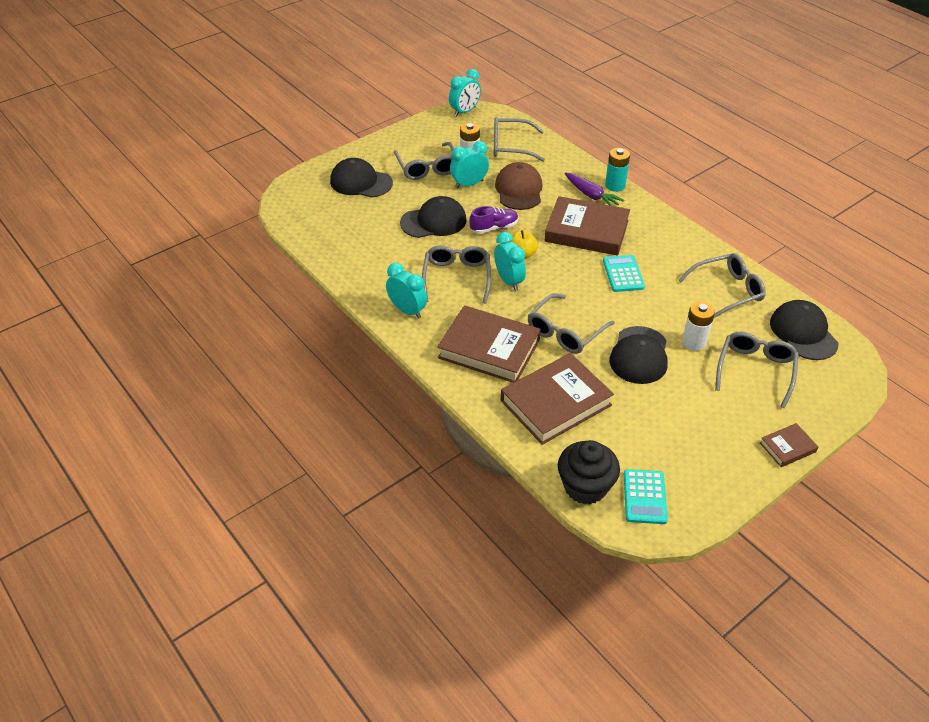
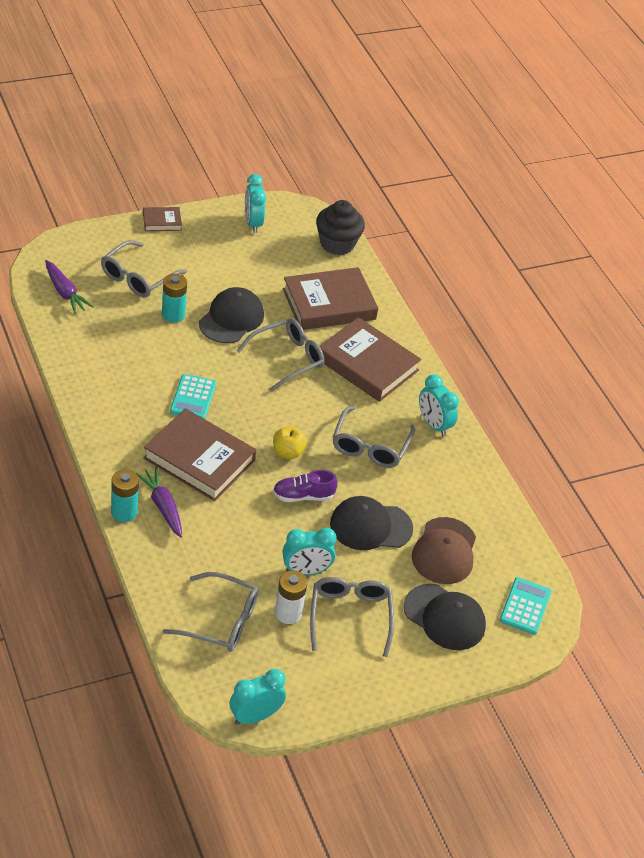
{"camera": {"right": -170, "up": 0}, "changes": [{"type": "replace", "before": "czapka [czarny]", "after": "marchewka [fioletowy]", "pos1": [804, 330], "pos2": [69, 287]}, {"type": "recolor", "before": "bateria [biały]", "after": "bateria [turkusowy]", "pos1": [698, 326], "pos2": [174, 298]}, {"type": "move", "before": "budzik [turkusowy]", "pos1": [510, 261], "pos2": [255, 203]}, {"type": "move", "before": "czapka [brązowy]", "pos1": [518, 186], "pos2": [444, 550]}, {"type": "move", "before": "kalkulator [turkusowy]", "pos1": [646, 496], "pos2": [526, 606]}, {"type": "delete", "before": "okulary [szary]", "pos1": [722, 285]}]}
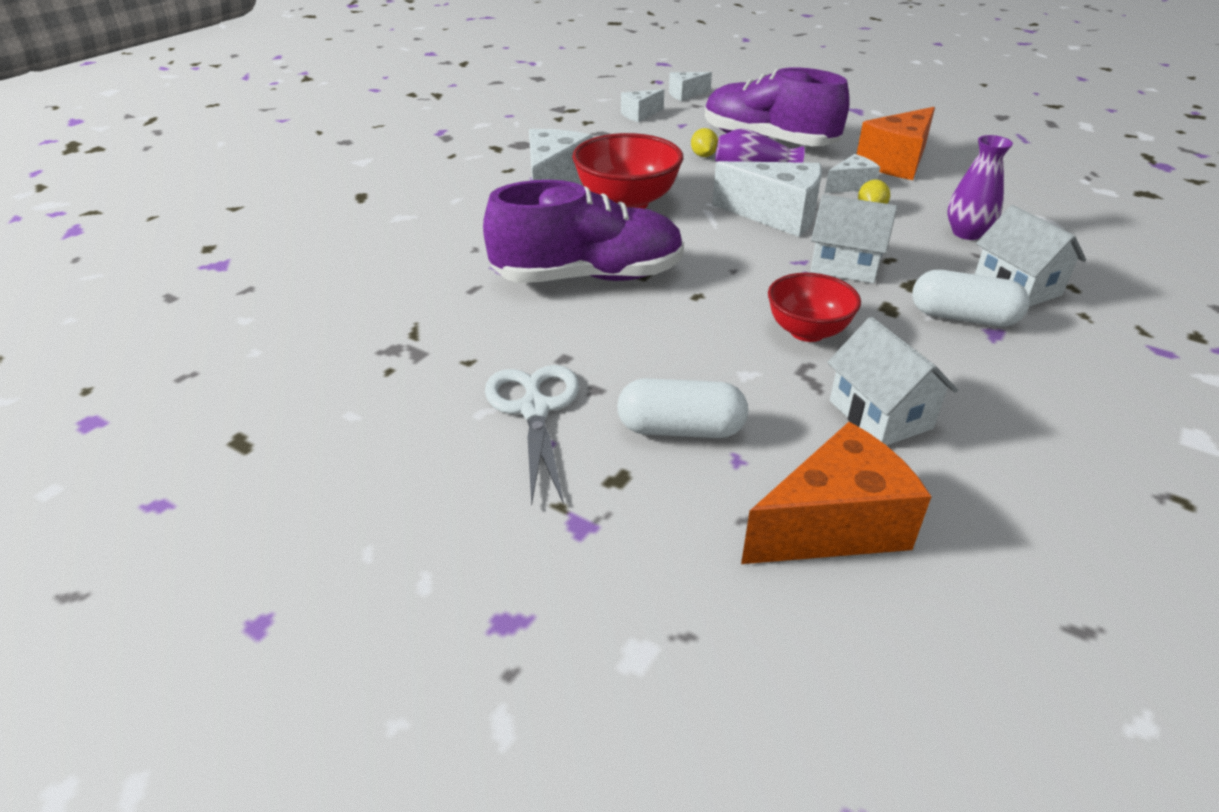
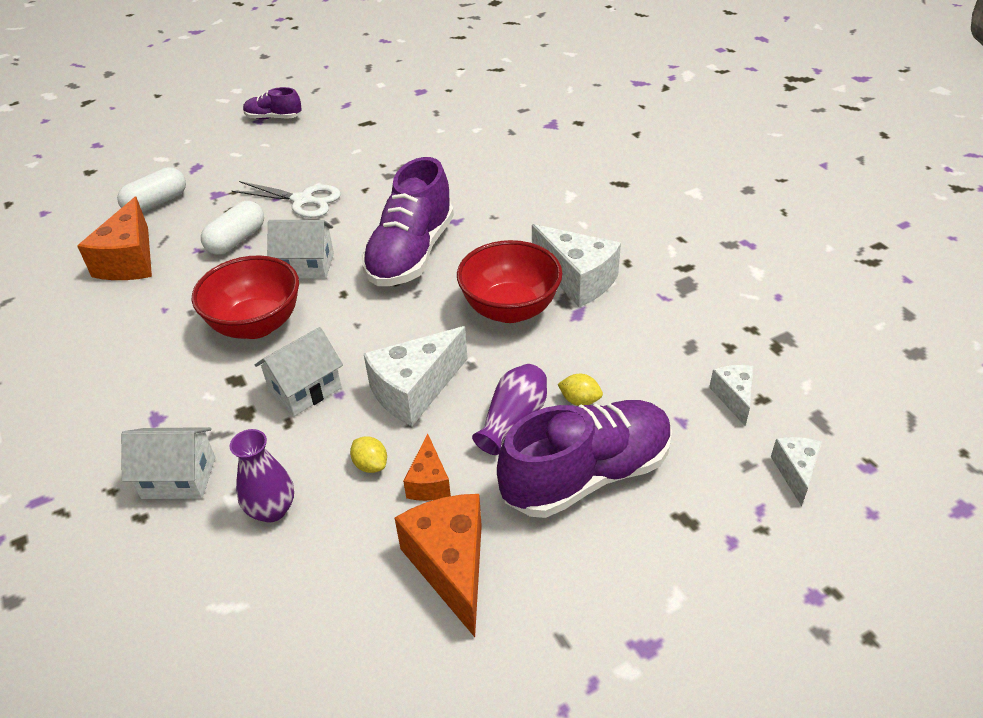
{"camera": {"right": 120, "up": 5}, "changes": [{"type": "move", "before": "kapsułka [biały]", "pos1": [971, 298], "pos2": [151, 190]}, {"type": "resize", "before": "miska [czerwony]", "pos1": [814, 307], "pos2": [245, 297], "scale": 1.54}, {"type": "insert", "after": "but [fioletowy]", "pos2": [272, 103]}, {"type": "move", "before": "domek [biały]", "pos1": [892, 381], "pos2": [300, 249]}, {"type": "recolor", "before": "ser [biały]", "after": "ser [pomarańczowy]", "pos1": [852, 173], "pos2": [427, 467]}]}
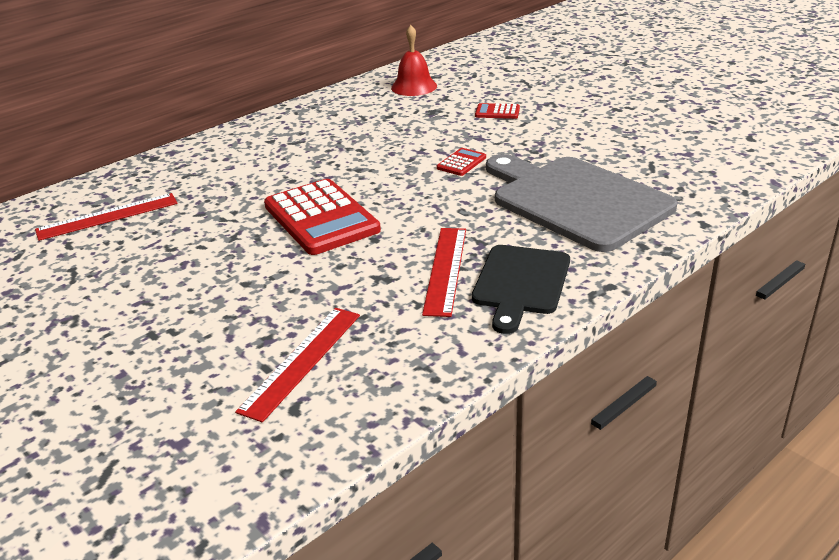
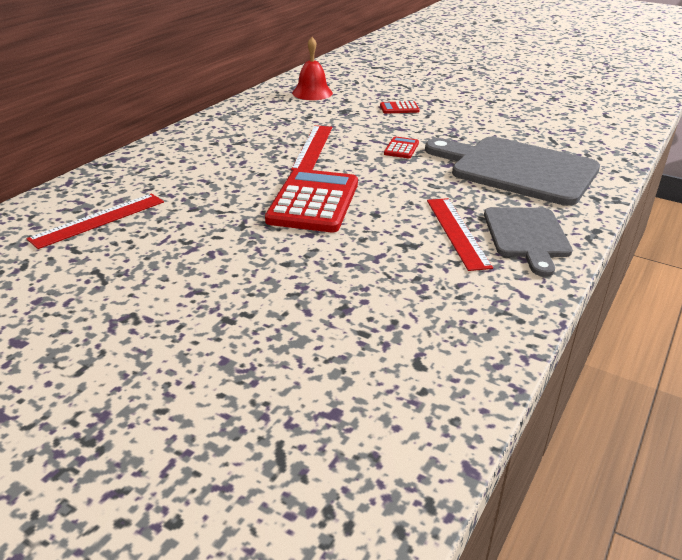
{"camera": {"right": -20, "up": 0}, "changes": [{"type": "rotate", "before": "kalkulator [czerwony]", "pos1": [322, 217], "pos2": [311, 200], "turn": -120}, {"type": "move", "before": "linijka [czerwony]", "pos1": [297, 365], "pos2": [311, 148]}, {"type": "recolor", "before": "deska do krojenia [czarny]", "after": "deska do krojenia [szary]", "pos1": [521, 289], "pos2": [528, 242]}]}
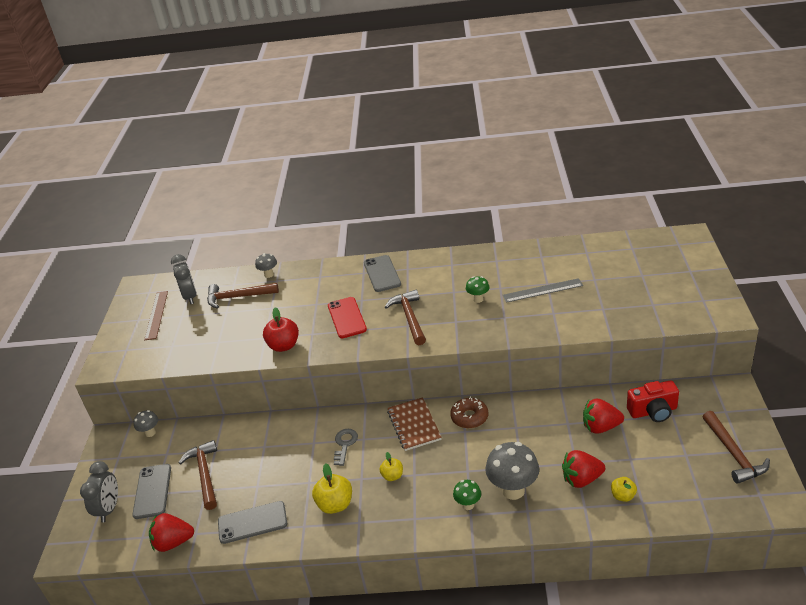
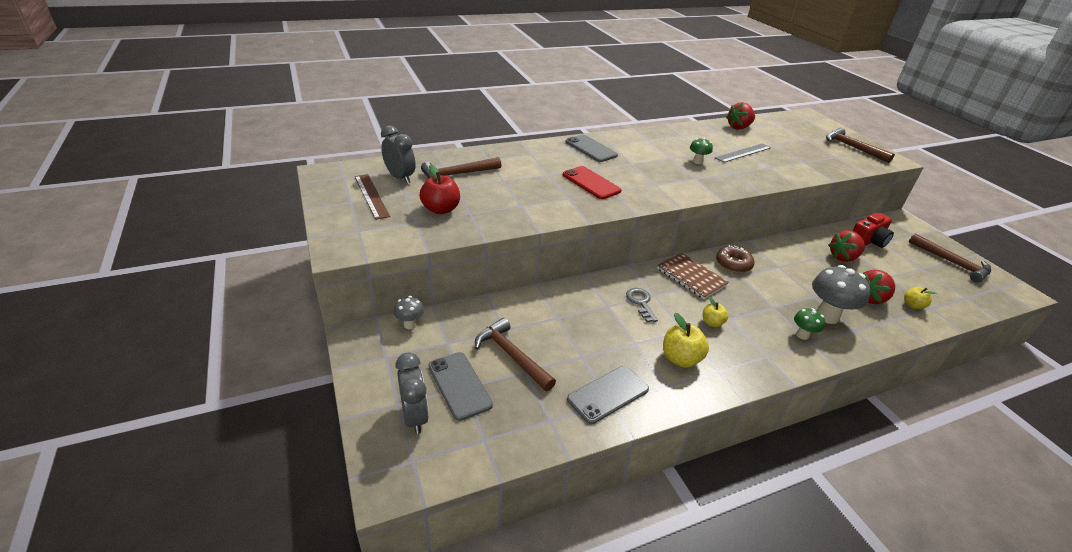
{"camera": {"right": -30, "up": 0}, "changes": [{"type": "move", "before": "jabłko [czerwony]", "pos1": [281, 329], "pos2": [439, 189]}, {"type": "move", "before": "truskawka [czerwony]", "pos1": [171, 532], "pos2": [740, 116]}, {"type": "move", "before": "młotek [brązowy]", "pos1": [405, 317], "pos2": [860, 145]}, {"type": "delete", "before": "grzyb [szary]", "pos1": [266, 265]}]}
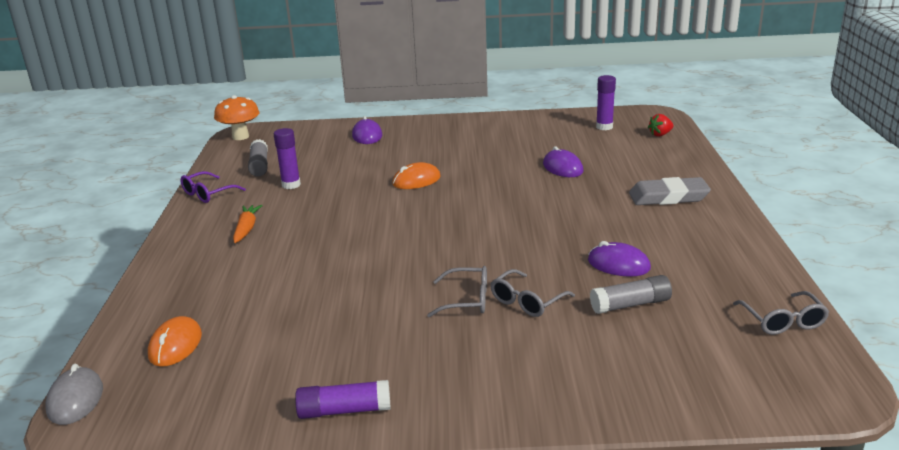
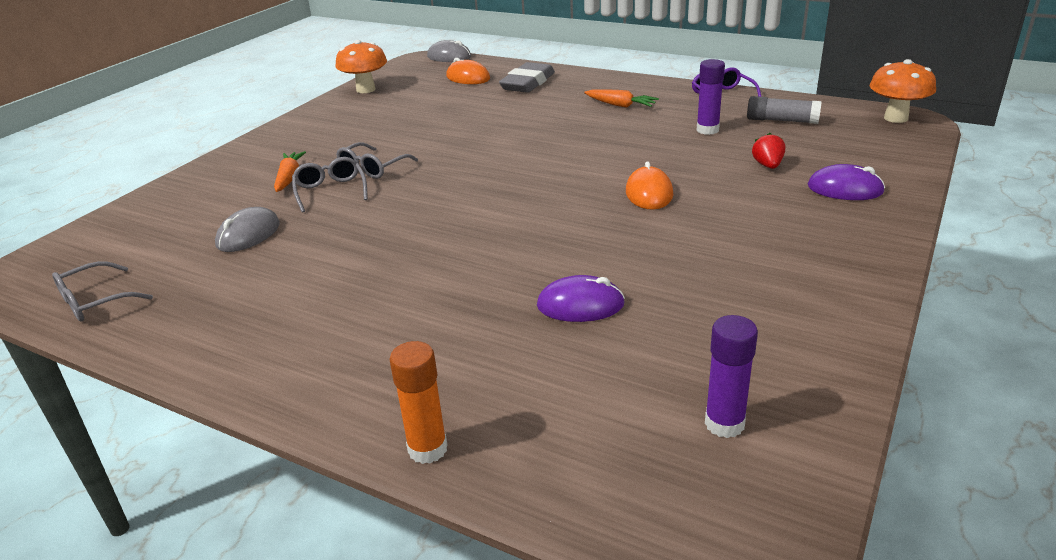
{"camera": {"right": 120, "up": 5}, "changes": [{"type": "rotate", "before": "okulary [szary]", "pos1": [781, 313], "pos2": [102, 291], "turn": -60}, {"type": "replace", "before": "klej w sztyfcie [szary]", "after": "myszka [szary]", "pos1": [631, 294], "pos2": [247, 229]}, {"type": "insert", "after": "marchewka [pomarańczowy]", "pos2": [290, 171]}, {"type": "insert", "after": "grzyb [pomarańczowy]", "pos2": [361, 66]}, {"type": "insert", "after": "klej w sztyfcie [pomarańczowy]", "pos2": [419, 402]}, {"type": "move", "before": "gumka do mazania [szary]", "pos1": [670, 191], "pos2": [527, 77]}, {"type": "move", "before": "truskawka [czerwony]", "pos1": [661, 125], "pos2": [768, 151]}, {"type": "delete", "before": "klej w sztyfcie [fioletowy]", "pos1": [343, 399]}, {"type": "delete", "before": "myszka [fioletowy]", "pos1": [619, 259]}]}
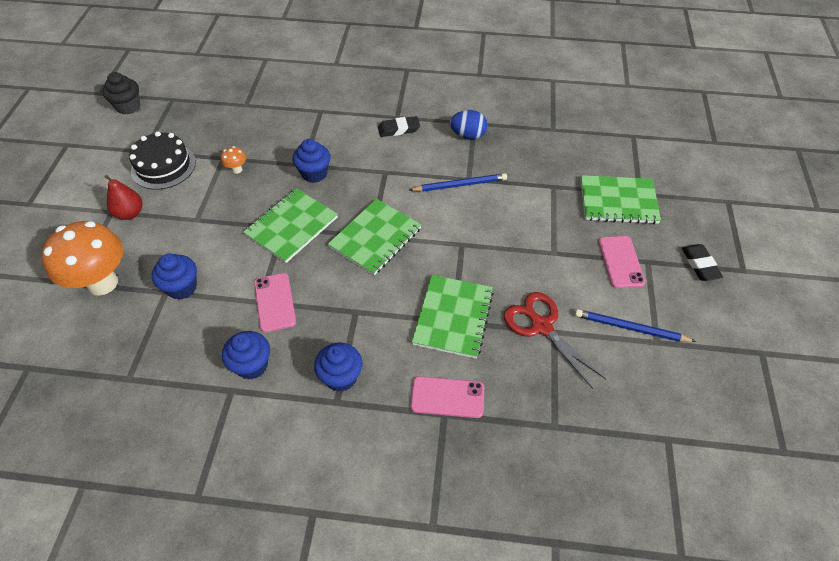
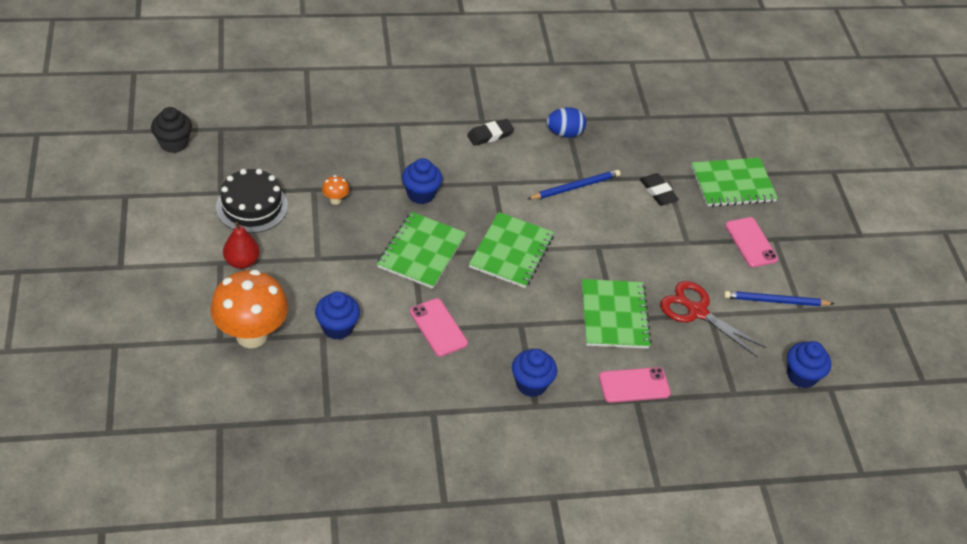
{"camera": {"right": -20, "up": -5}, "changes": [{"type": "move", "before": "gumka do mazania [czarny]", "pos1": [702, 262], "pos2": [659, 189]}, {"type": "move", "before": "muffinka [niebieski]", "pos1": [246, 355], "pos2": [809, 364]}]}
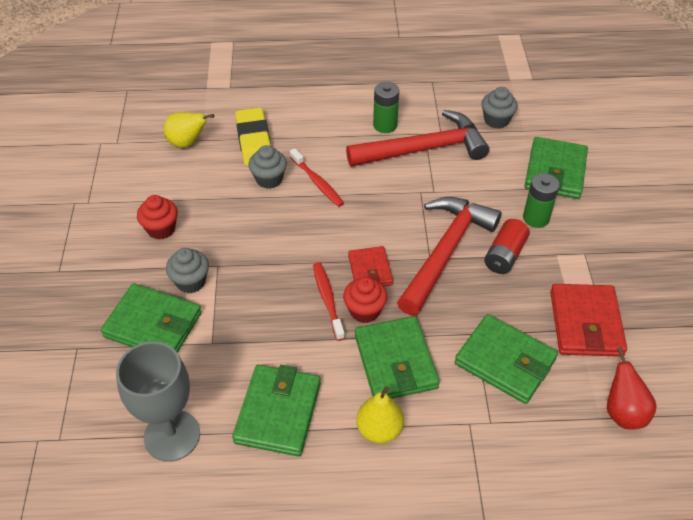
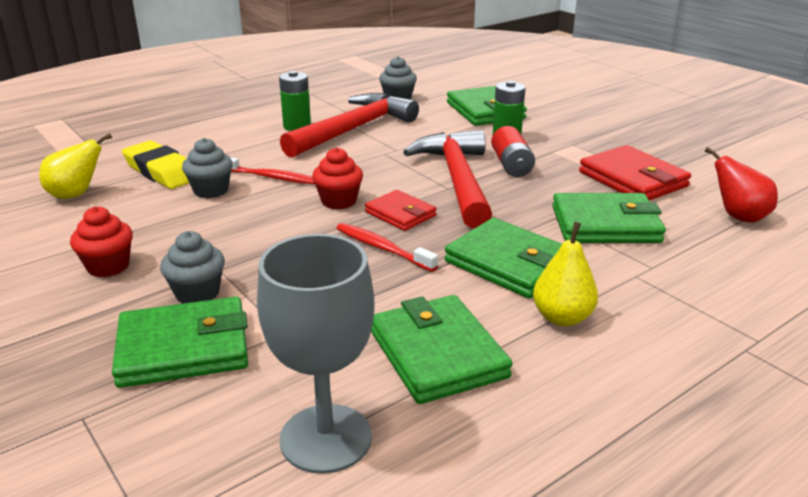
{"camera": {"right": -35, "up": -20}, "changes": [{"type": "move", "before": "muffinka [czerwony]", "pos1": [365, 300], "pos2": [337, 178]}]}
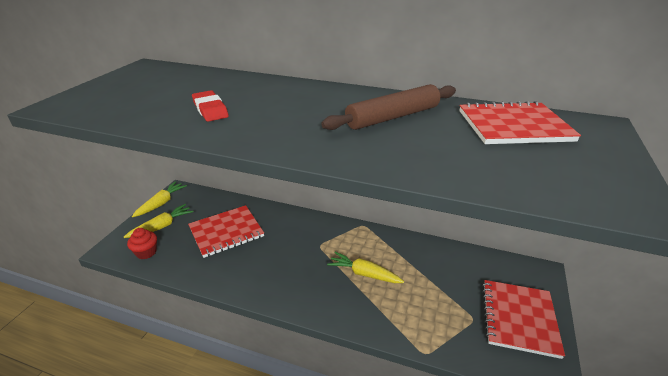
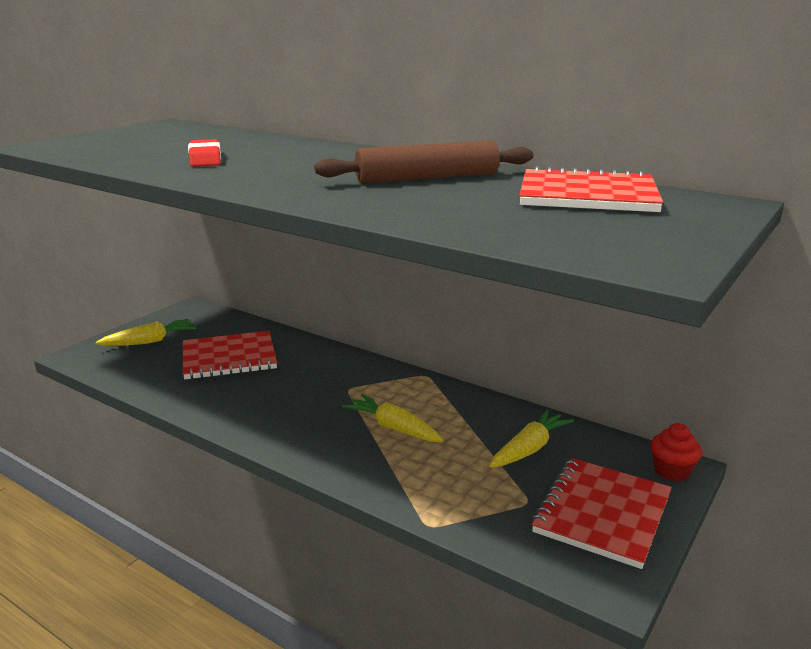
{"camera": {"right": 15, "up": -10}, "changes": [{"type": "move", "before": "marchewka [żółty]", "pos1": [159, 199], "pos2": [531, 438]}, {"type": "move", "before": "muffinka [czerwony]", "pos1": [142, 243], "pos2": [676, 452]}]}
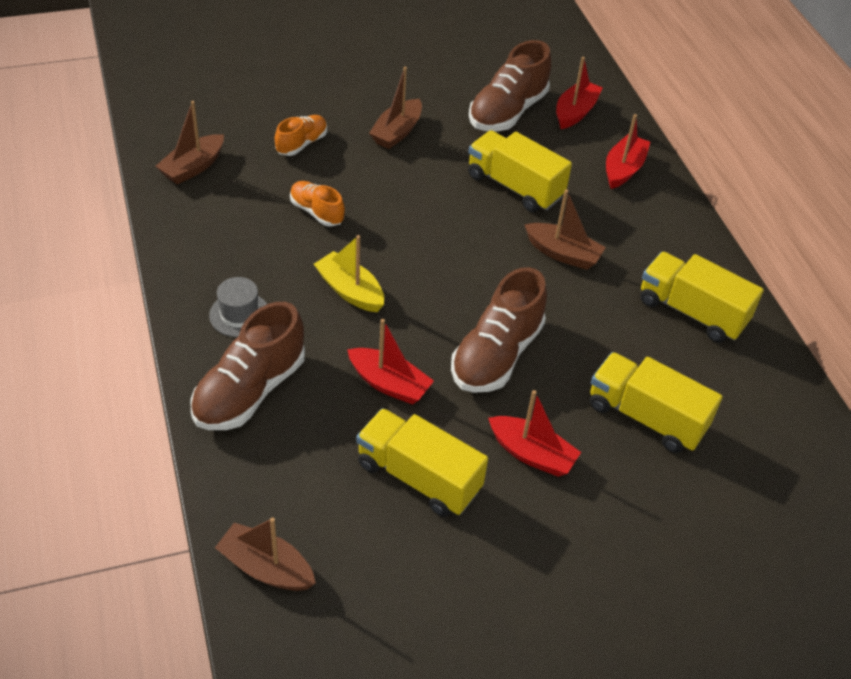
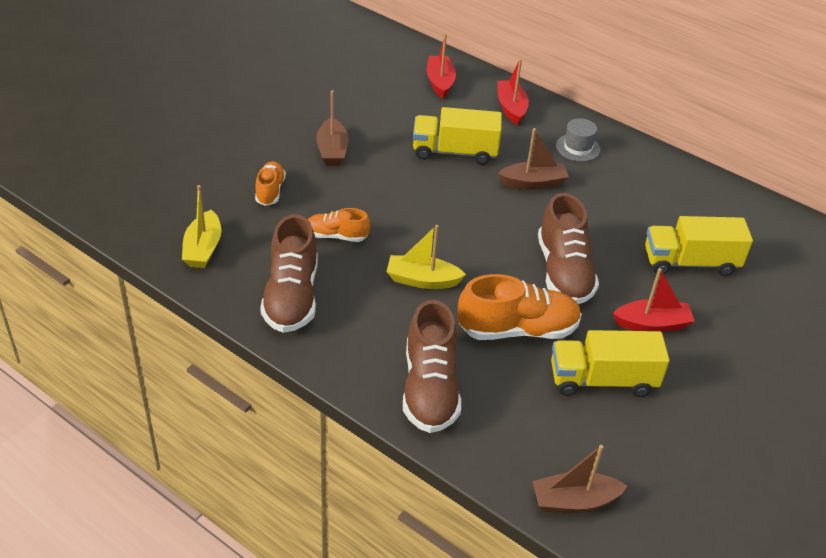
{"camera": {"right": -35, "up": -5}, "changes": [{"type": "recolor", "before": "łódka [brązowy]", "after": "łódka [żółty]", "pos1": [190, 142], "pos2": [201, 226]}, {"type": "move", "before": "but [brązowy]", "pos1": [510, 85], "pos2": [289, 273]}, {"type": "replace", "before": "łódka [czerwony]", "after": "but [pomarańczowy]", "pos1": [390, 362], "pos2": [519, 307]}, {"type": "move", "before": "kapelusz [szary]", "pos1": [238, 307], "pos2": [578, 140]}, {"type": "delete", "before": "ciężarówka [żółty]", "pos1": [702, 297]}]}
